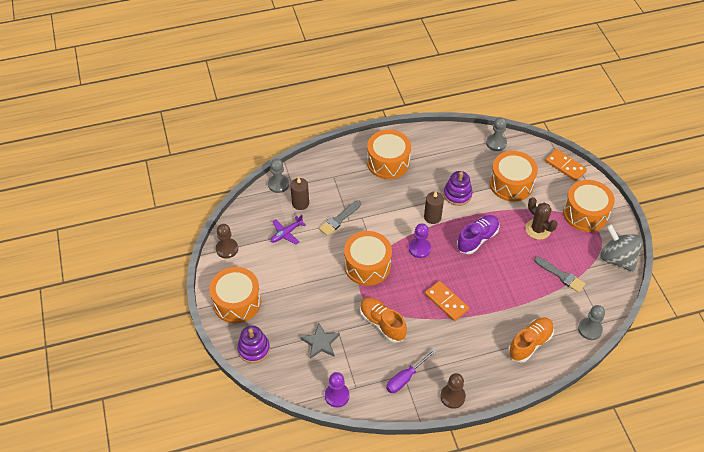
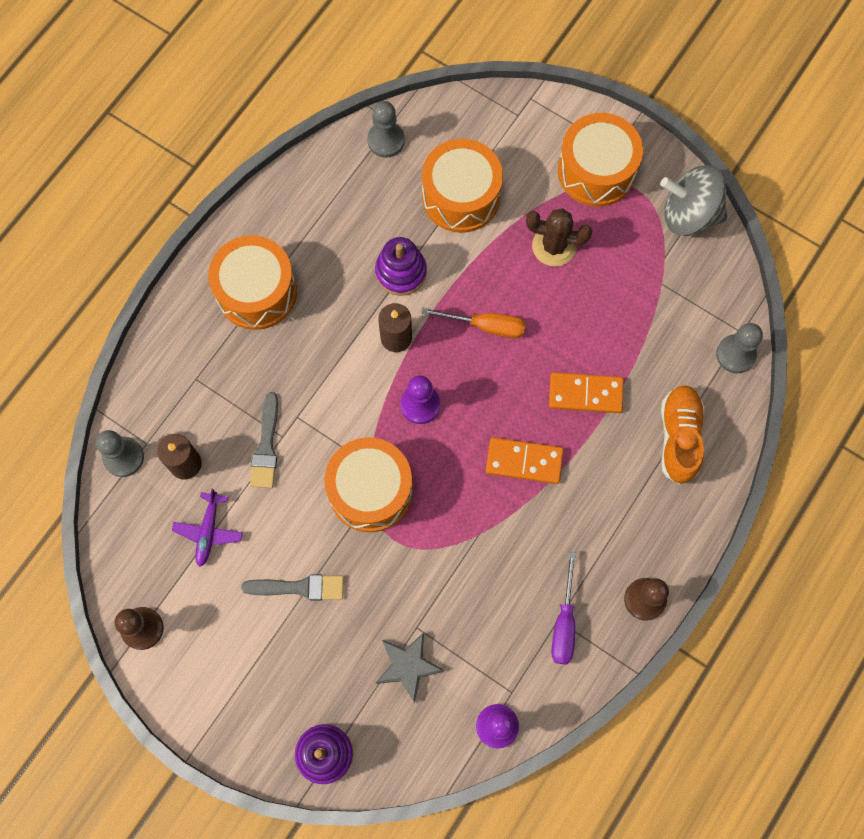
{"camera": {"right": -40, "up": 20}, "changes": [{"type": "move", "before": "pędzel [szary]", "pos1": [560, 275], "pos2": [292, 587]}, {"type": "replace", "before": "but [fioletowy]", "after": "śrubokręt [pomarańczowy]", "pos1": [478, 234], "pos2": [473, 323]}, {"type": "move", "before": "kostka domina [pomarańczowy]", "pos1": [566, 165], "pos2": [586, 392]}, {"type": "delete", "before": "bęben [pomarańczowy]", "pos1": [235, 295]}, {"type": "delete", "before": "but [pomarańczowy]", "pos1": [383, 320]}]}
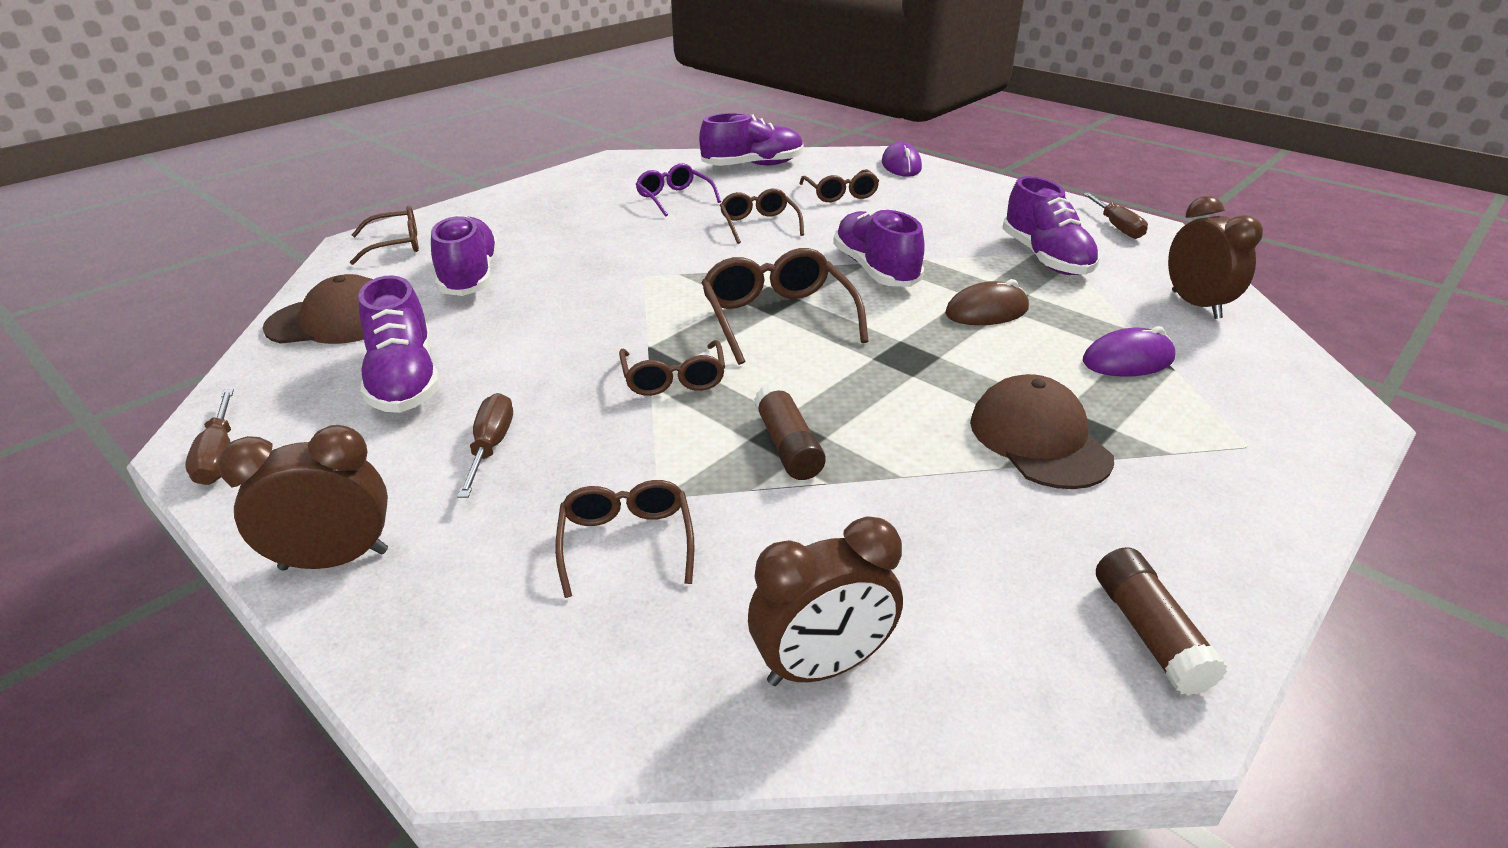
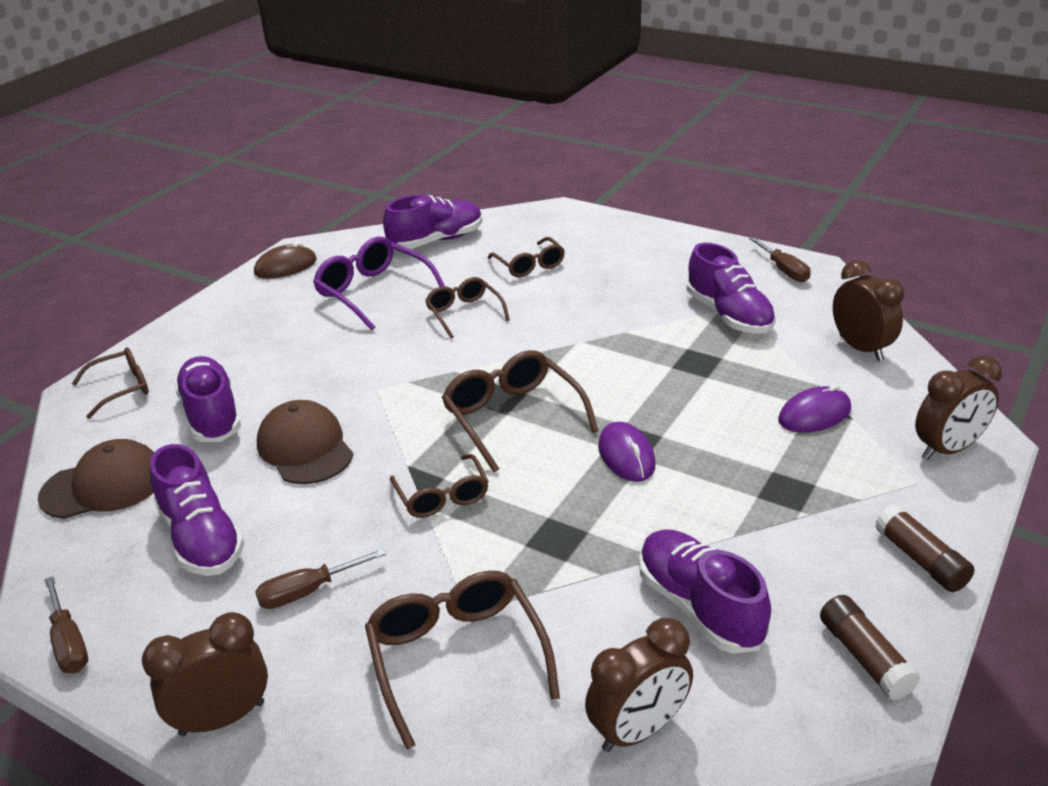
{"camera": {"right": -10, "up": 0}, "changes": [{"type": "move", "before": "myszka [brązowy]", "pos1": [987, 302], "pos2": [285, 260]}, {"type": "rotate", "before": "śrubokręt [brązowy]", "pos1": [485, 445], "pos2": [320, 579], "turn": -105}, {"type": "move", "before": "czapka [brązowy]", "pos1": [1042, 431], "pos2": [305, 442]}, {"type": "resize", "before": "okulary [fioletowy]", "pos1": [678, 190], "pos2": [379, 283], "scale": 1.57}, {"type": "resize", "before": "okulary [brązowy]", "pos1": [624, 539], "pos2": [462, 660], "scale": 1.57}, {"type": "move", "before": "myszka [fioletowy]", "pos1": [902, 159], "pos2": [627, 452]}, {"type": "move", "before": "but [fioletowy]", "pos1": [879, 247], "pos2": [705, 591]}, {"type": "move", "before": "klej w sztyfcie [brązowy]", "pos1": [790, 431], "pos2": [925, 548]}, {"type": "insert", "after": "budzik [brązowy]", "pos2": [958, 408]}]}
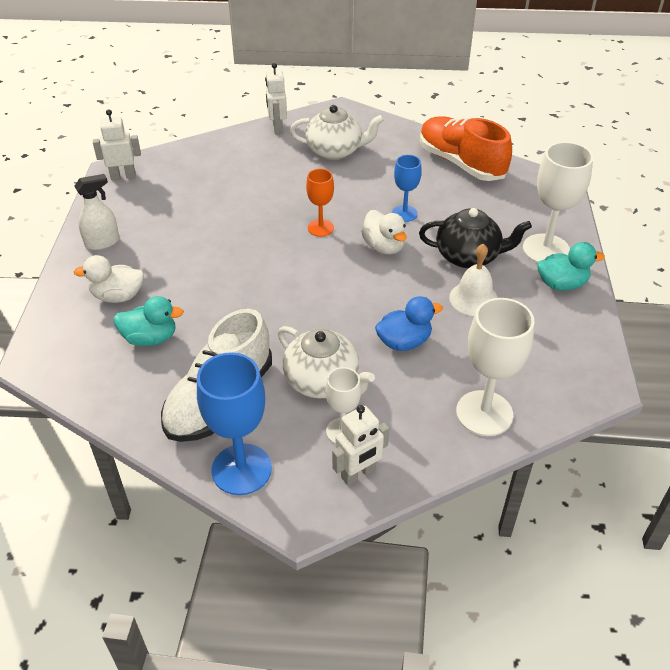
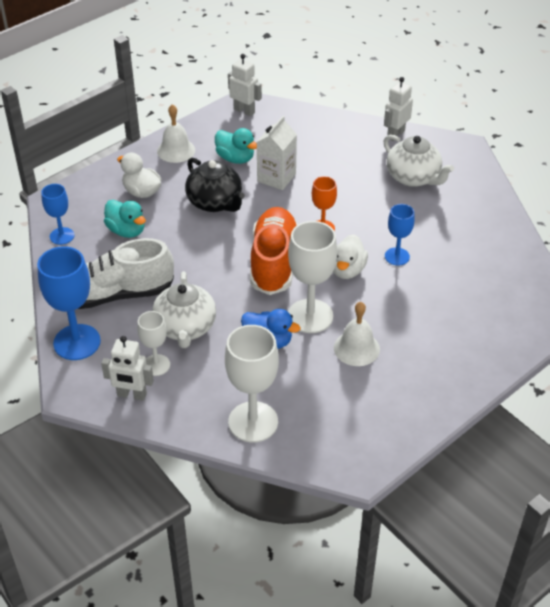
{"camera": {"right": 45, "up": 0}, "changes": [{"type": "insert", "after": "kielich [niebieski]", "pos2": [57, 214]}, {"type": "replace", "before": "spryskiwacz [biały]", "after": "dzwonek [biały]", "pos1": [97, 212], "pos2": [176, 133]}, {"type": "move", "before": "imbryk [czarny]", "pos1": [475, 238], "pos2": [215, 185]}, {"type": "move", "before": "kaczka [turkusowy]", "pos1": [571, 266], "pos2": [236, 146]}, {"type": "move", "before": "but [pomarańczowy]", "pos1": [466, 148], "pos2": [274, 251]}, {"type": "insert", "after": "karton mleka [biały]", "pos2": [277, 153]}, {"type": "move", "before": "kielich [biały]", "pos1": [558, 202], "pos2": [312, 277]}]}
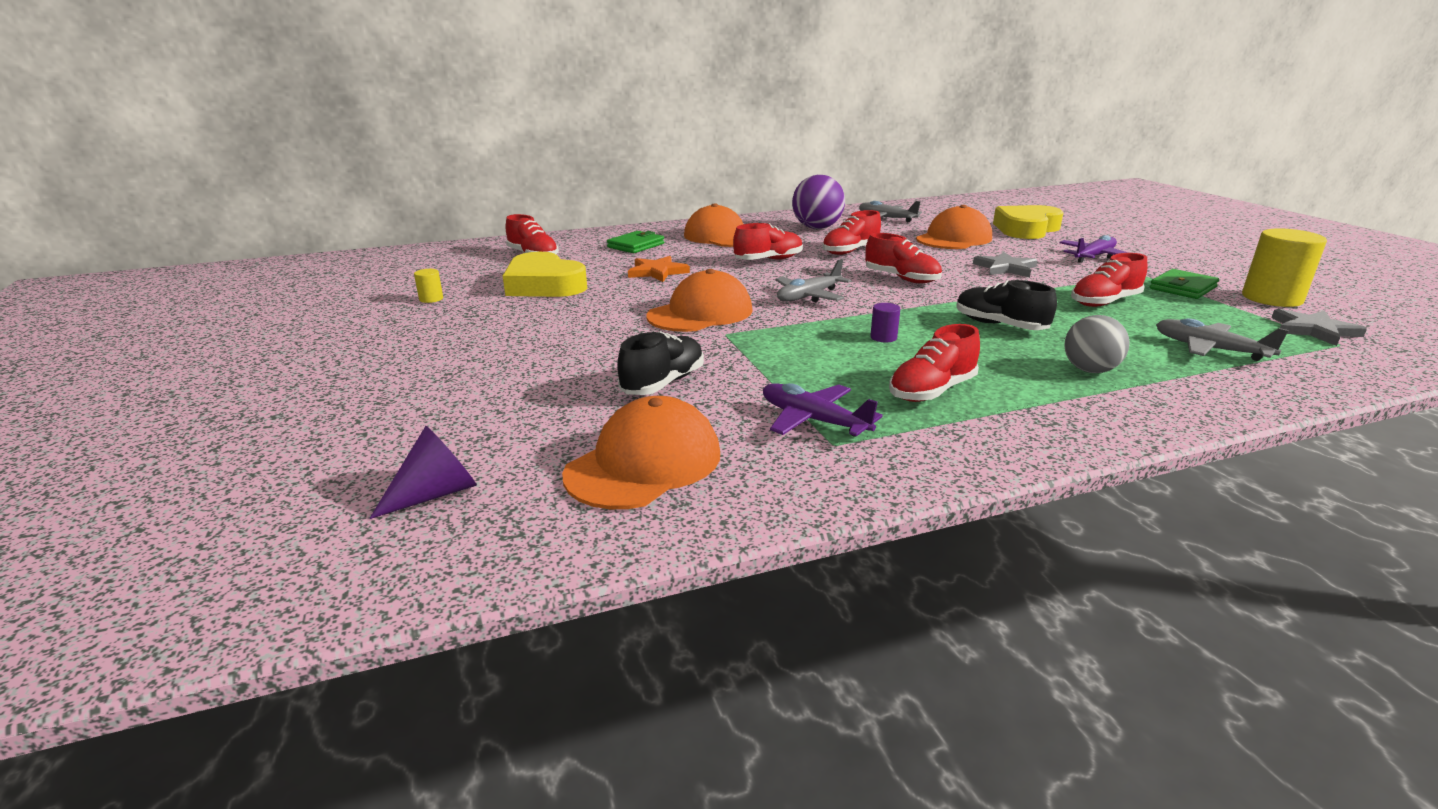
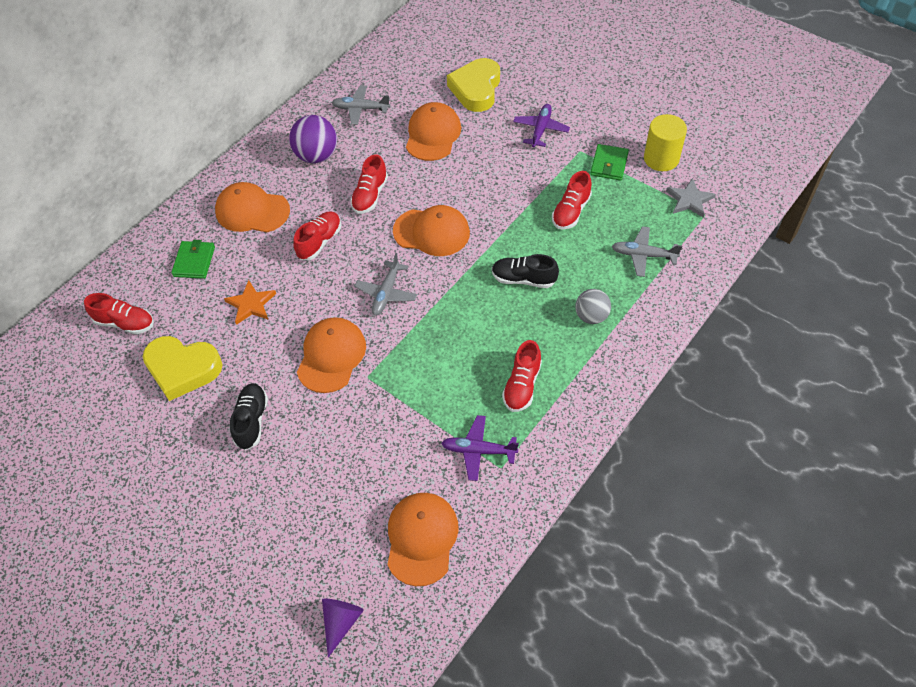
{"camera": {"right": -30, "up": 30}, "changes": [{"type": "move", "before": "but [czarny]", "pos1": [660, 363], "pos2": [249, 416]}, {"type": "replace", "before": "but [czerwony]", "after": "czapka [pomarańczowy]", "pos1": [903, 258], "pos2": [431, 230]}, {"type": "delete", "before": "walec [żółty]", "pos1": [428, 286]}, {"type": "delete", "before": "walec [fioletowy]", "pos1": [885, 322]}, {"type": "delete", "before": "gwiazda [szary]", "pos1": [1005, 264]}]}
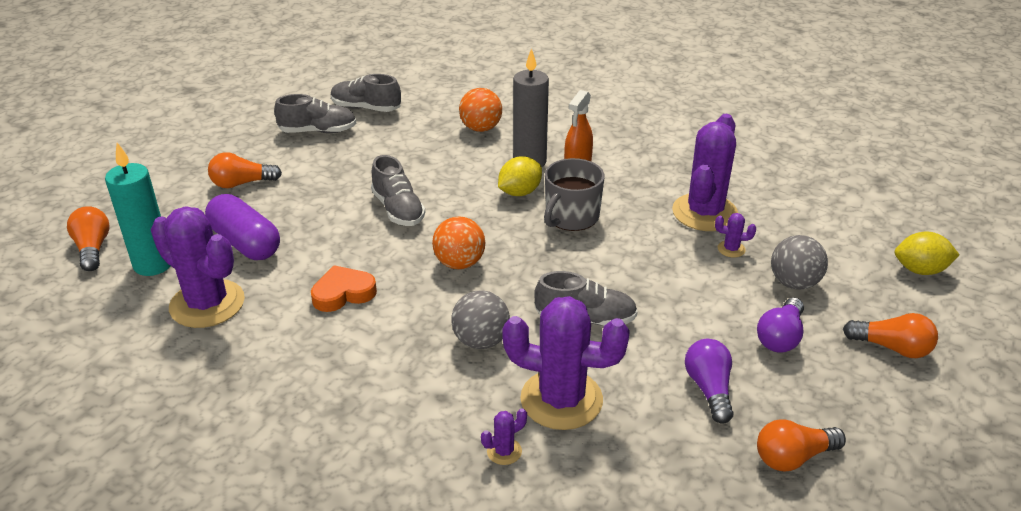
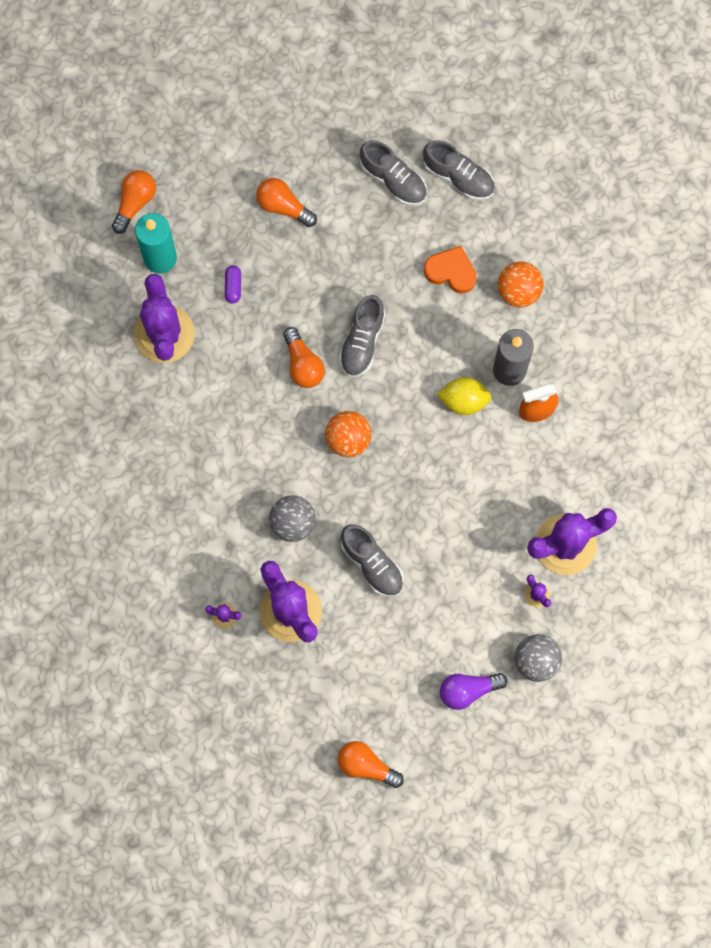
{"camera": {"right": 45, "up": 40}, "changes": [{"type": "resize", "before": "kapsułka [fioletowy]", "pos1": [242, 227], "pos2": [233, 284], "scale": 0.44}, {"type": "move", "before": "żarówka [pomarańczowy]", "pos1": [890, 335], "pos2": [304, 357]}, {"type": "rotate", "before": "but [szary]", "pos1": [366, 93], "pos2": [459, 170], "turn": 150}, {"type": "move", "before": "serce [pomarańczowy]", "pos1": [344, 288], "pos2": [450, 270]}, {"type": "delete", "before": "kubek [szary]", "pos1": [574, 194]}, {"type": "delete", "before": "żarówka [fioletowy]", "pos1": [709, 381]}, {"type": "delete", "before": "cytryna [żółty]", "pos1": [927, 253]}]}
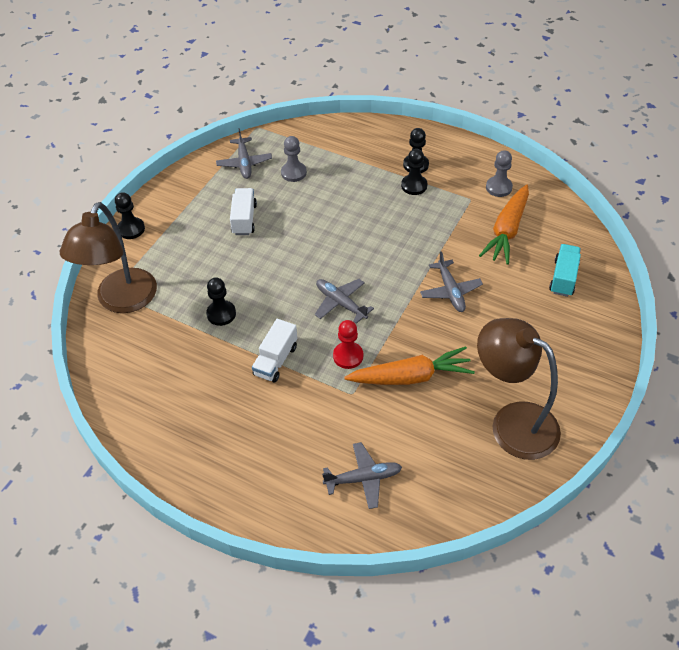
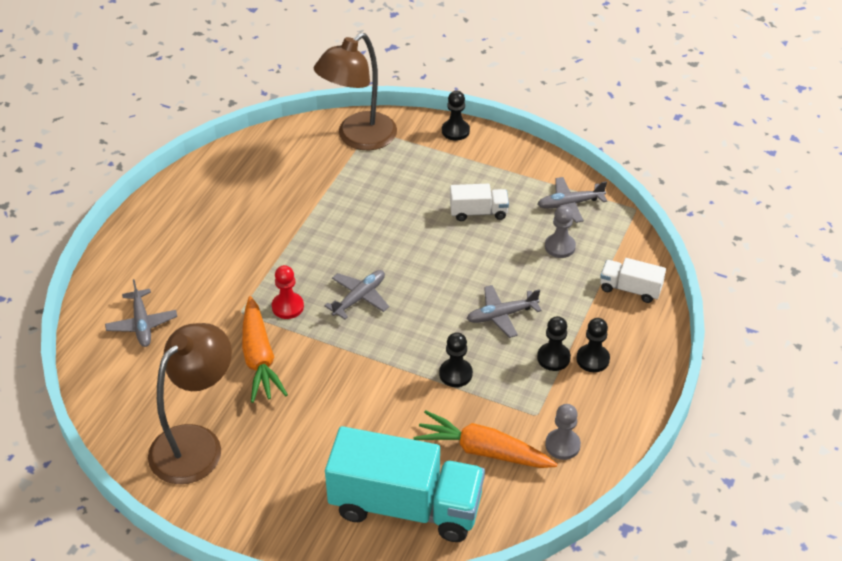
{"camera": {"right": 85, "up": -5}, "changes": [{"type": "rotate", "before": "lampka [brązowy]", "pos1": [108, 257], "pos2": [355, 91], "turn": -60}, {"type": "resize", "before": "ciężarówka [turkusowy]", "pos1": [565, 270], "pos2": [405, 484], "scale": 2.13}, {"type": "move", "before": "pionek [czarny]", "pos1": [221, 301], "pos2": [456, 359]}, {"type": "move", "before": "samolot [szary]", "pos1": [451, 281], "pos2": [504, 311]}, {"type": "move", "before": "ciężarówka [biały]", "pos1": [274, 350], "pos2": [633, 280]}]}
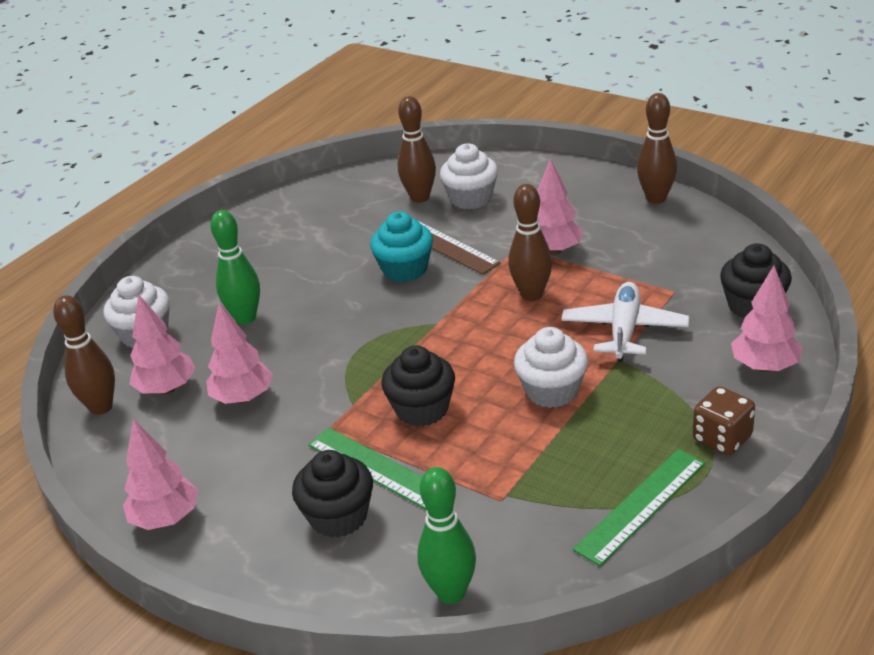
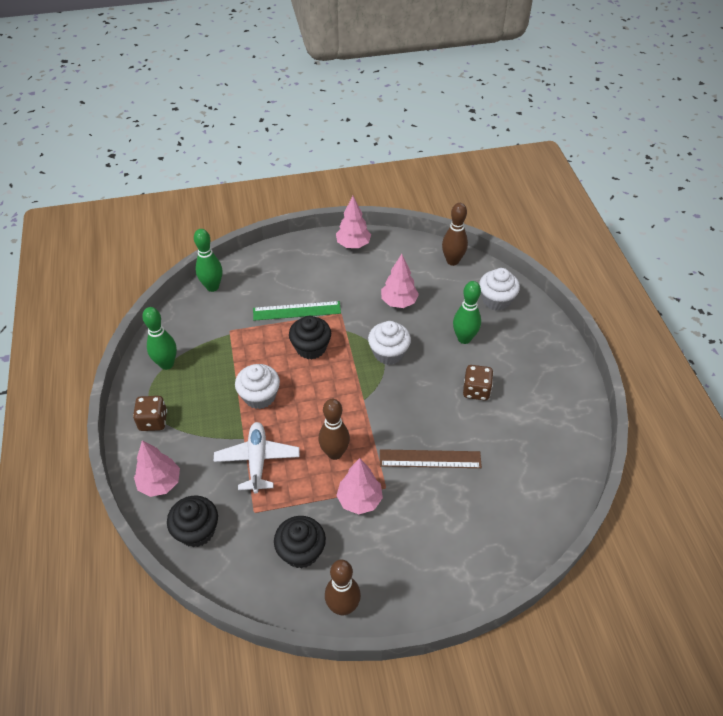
{"camera": {"right": 130, "up": 15}, "changes": [{"type": "replace", "before": "linijka [zielony]", "after": "kręgiel [zielony]", "pos1": [639, 507], "pos2": [159, 338]}, {"type": "rotate", "before": "samolot [biały]", "pos1": [625, 322], "pos2": [257, 457], "turn": -150}, {"type": "move", "before": "muffinka [czarny]", "pos1": [332, 494], "pos2": [300, 542]}, {"type": "move", "before": "muffinka [biały]", "pos1": [469, 176], "pos2": [389, 343]}, {"type": "insert", "after": "kostka do gry [brązowy]", "pos2": [478, 383]}, {"type": "delete", "before": "drzewko [różowy]", "pos1": [162, 344]}, {"type": "delete", "before": "muffinka [turkusowy]", "pos1": [401, 247]}, {"type": "delete", "before": "kręgiel [brązowy]", "pos1": [416, 149]}]}
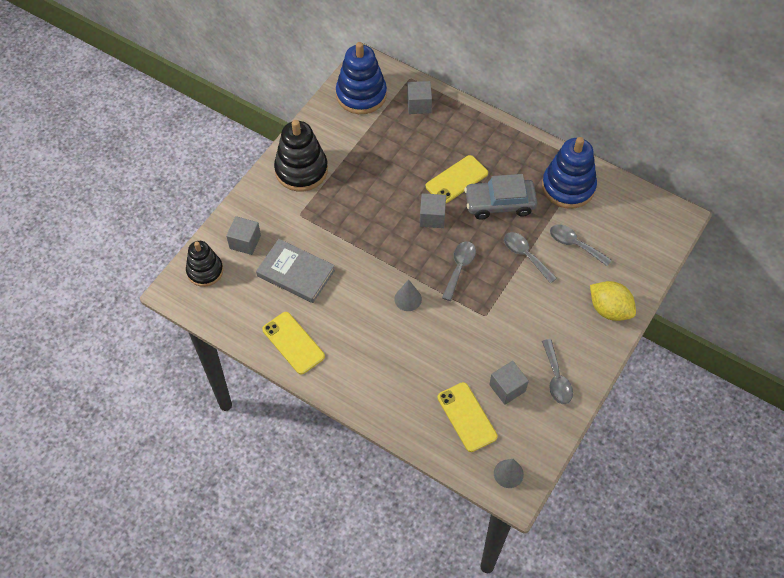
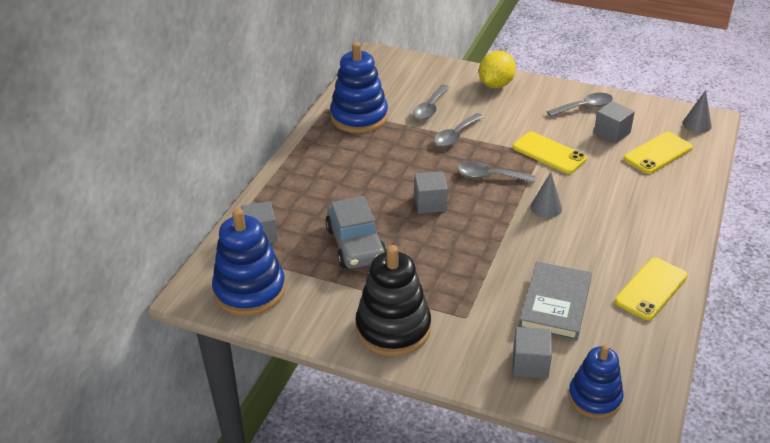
{"camera": {"right": -100, "up": -20}, "changes": [{"type": "move", "before": "samochód [szary]", "pos1": [500, 197], "pos2": [356, 232]}, {"type": "move", "before": "telefon [żółty]", "pos1": [457, 179], "pos2": [550, 153]}, {"type": "recolor", "before": "zabawka nakładanka [czarny]", "after": "zabawka nakładanka [niebieski]", "pos1": [204, 264], "pos2": [595, 381]}]}
